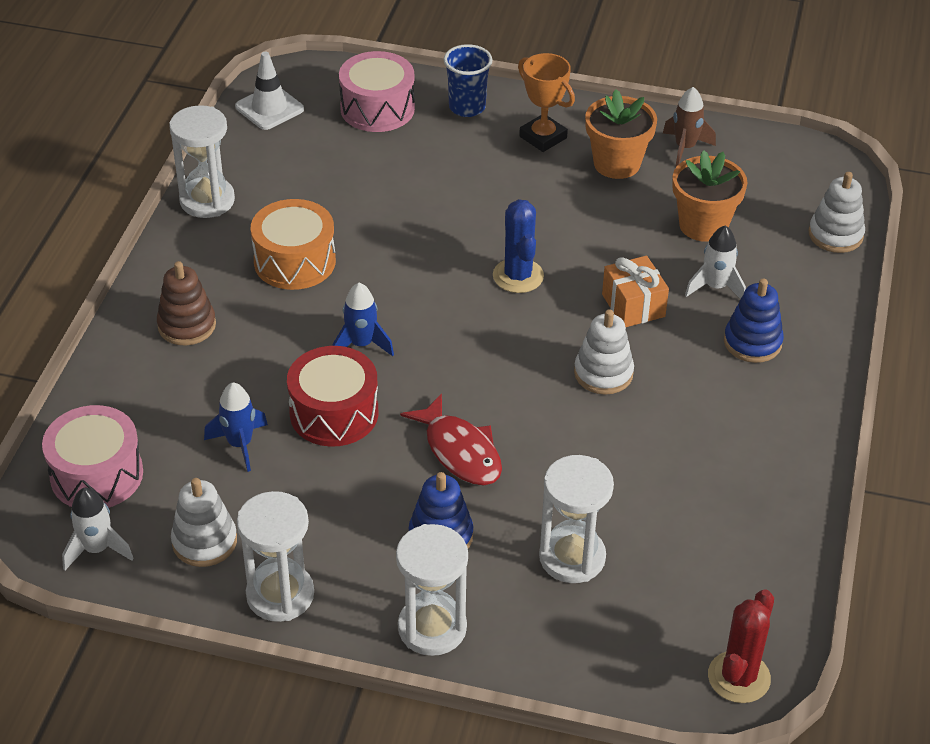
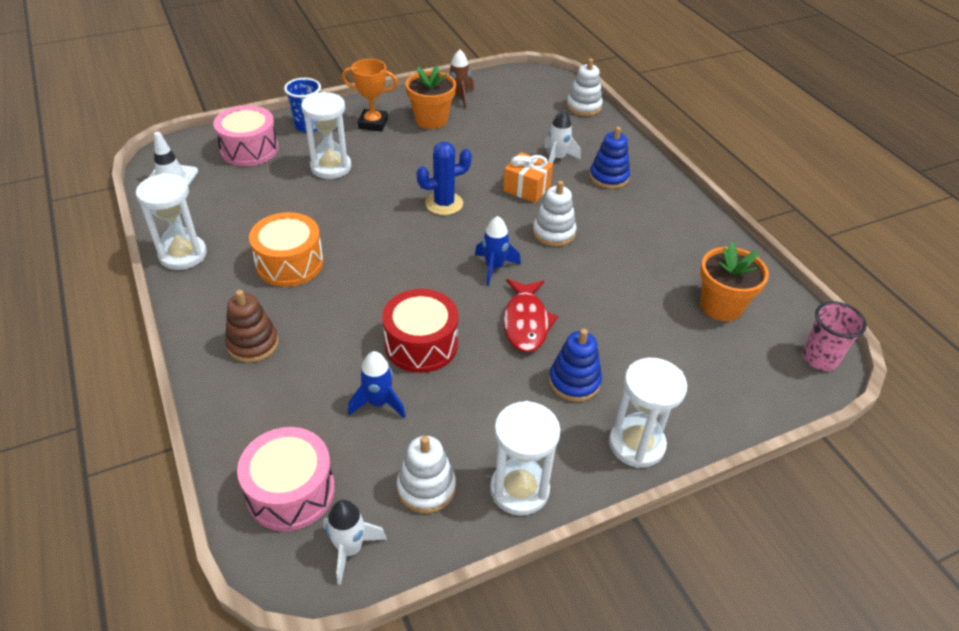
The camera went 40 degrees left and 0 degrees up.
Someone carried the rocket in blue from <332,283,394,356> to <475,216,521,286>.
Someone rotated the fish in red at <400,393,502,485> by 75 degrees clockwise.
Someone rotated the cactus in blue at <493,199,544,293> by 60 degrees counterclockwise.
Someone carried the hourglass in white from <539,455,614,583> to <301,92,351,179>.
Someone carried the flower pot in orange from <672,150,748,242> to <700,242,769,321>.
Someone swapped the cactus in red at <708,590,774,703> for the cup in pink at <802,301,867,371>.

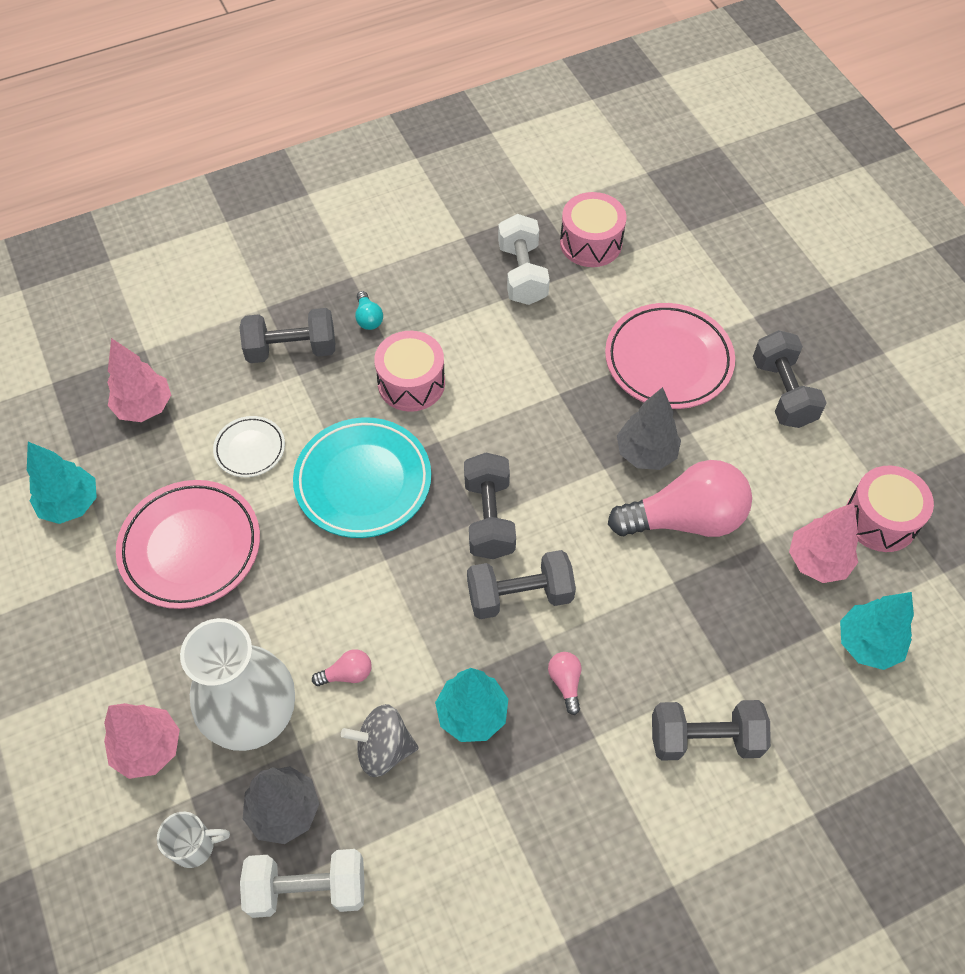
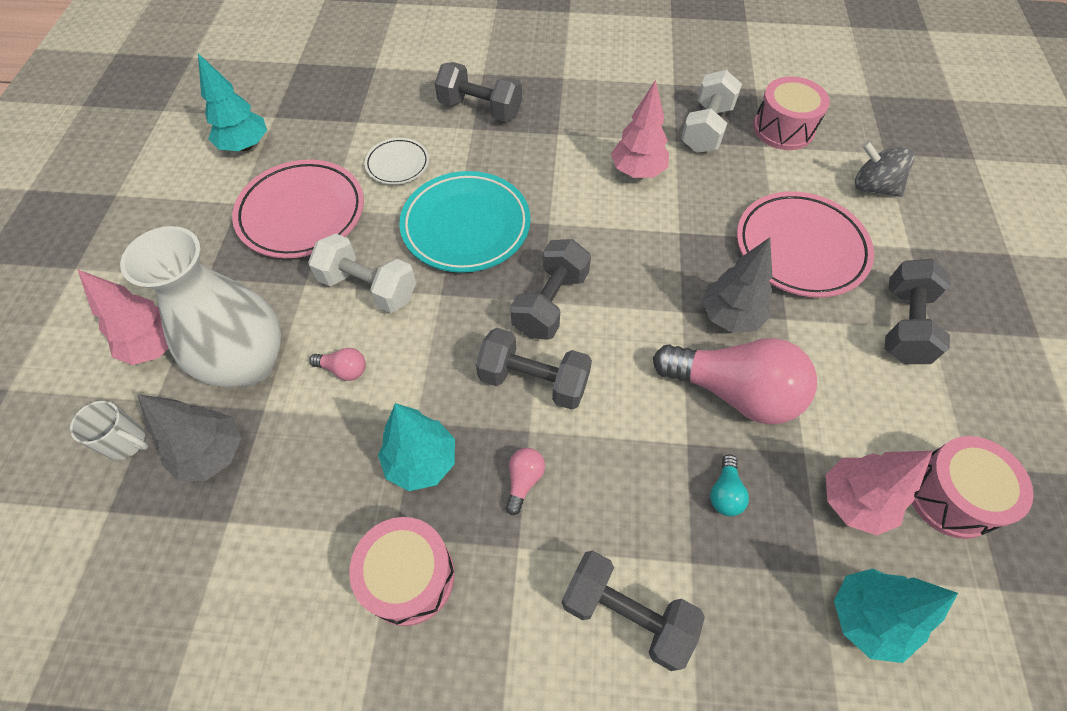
The camera went 30 degrees right and 0 degrees up.
Someone carried the tree in pink from <107,338,171,422> to <611,80,669,178>.
Someone carried the dumbbell in white from <240,849,365,918> to <308,234,416,313>.
Someone carried the spinning top in grey from <341,704,418,777> to <855,141,915,197>.
Someone carried the light bulb in turquoise from <355,291,383,330> to <710,454,749,516>.
Someone carried the drum in pink from <374,331,445,412> to <349,517,455,626>.

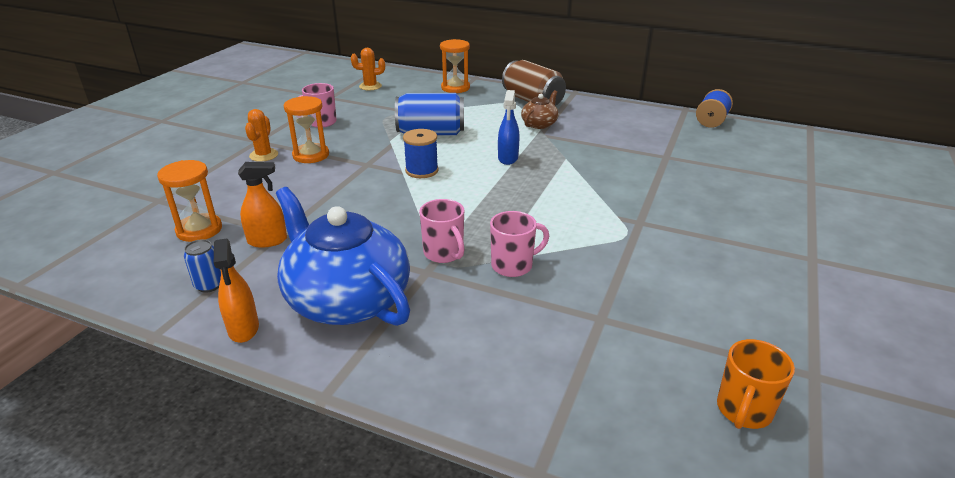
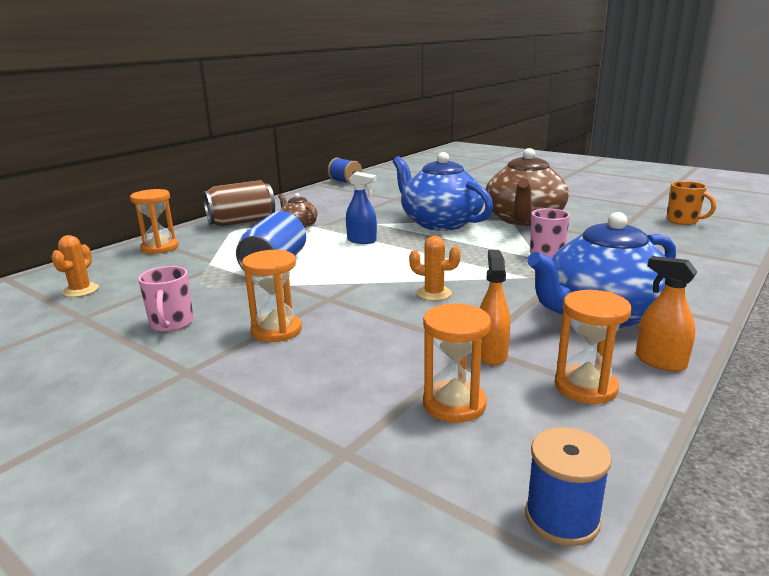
The camera went 75 degrees left and 10 degrees down.
Someone swapped the can in blue at <184,239,221,293> for the hourglass in orange at <555,290,631,404>.
Someone rotated the spray bottle in orange at <214,238,259,343> by 135 degrees counterclockwise.
Someone carried the cactus in orange from <245,109,278,162> to <409,236,461,301>.
Someone carried the spool in blue from <403,129,438,178> to <525,427,612,546>.
Someone took away the mug in pink at <419,199,465,263>.
Someone put down the teapot in blue at <393,152,493,231>.
Someone put down the teapot in brown at <485,148,569,226>.

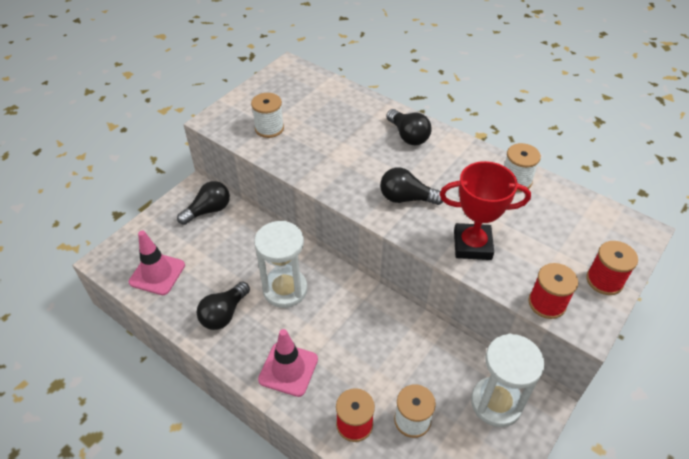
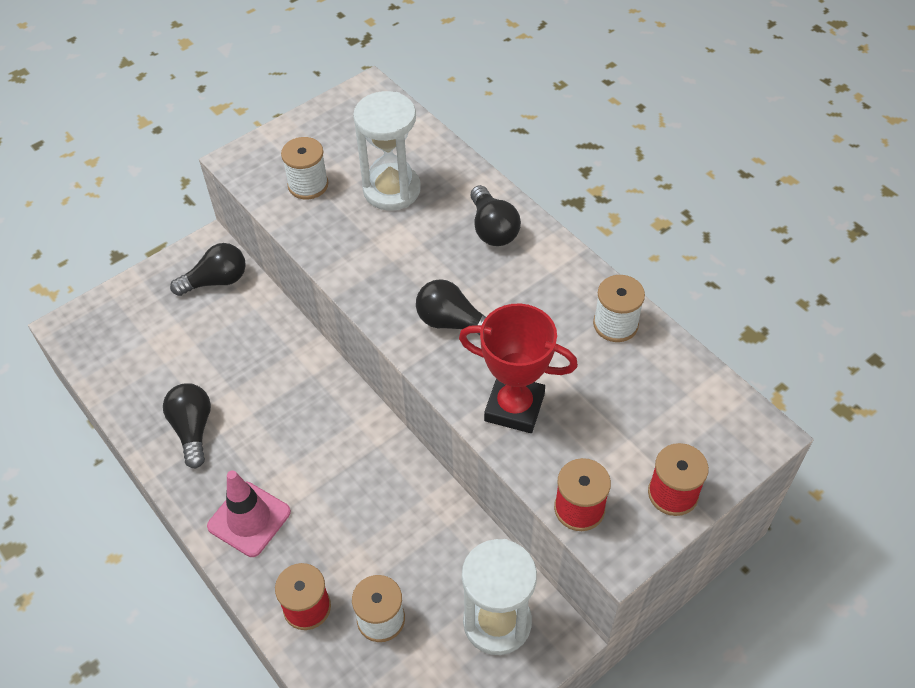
The camera went 15 degrees right and 5 degrees up.
Someone took away the traffic cone in pink at <129,230,185,295>.
Someone rotated the light bulb in black at <196,282,250,330> by 120 degrees clockwise.
Someone carried the hourglass in white from <254,221,308,308> to <353,91,421,211>.

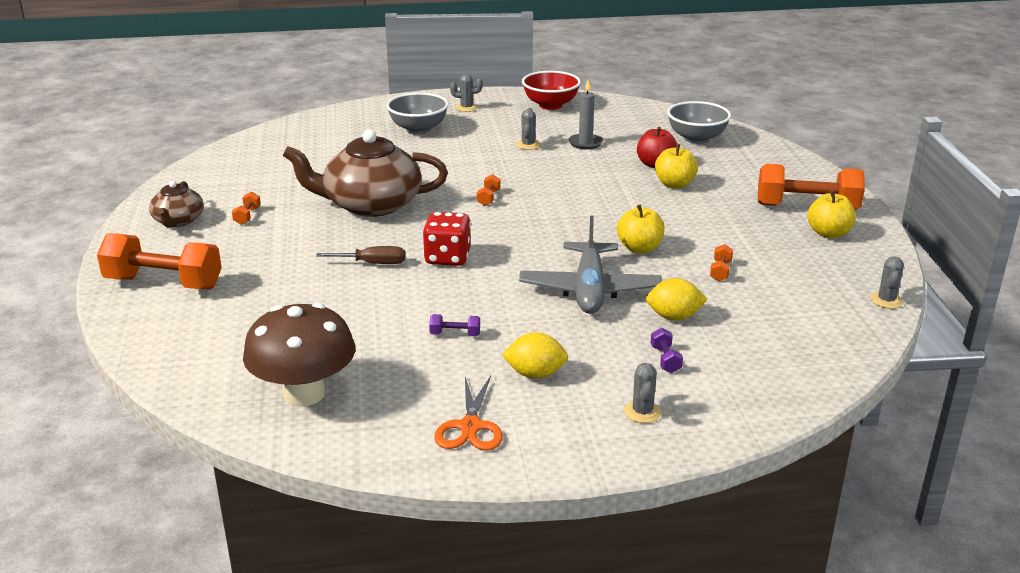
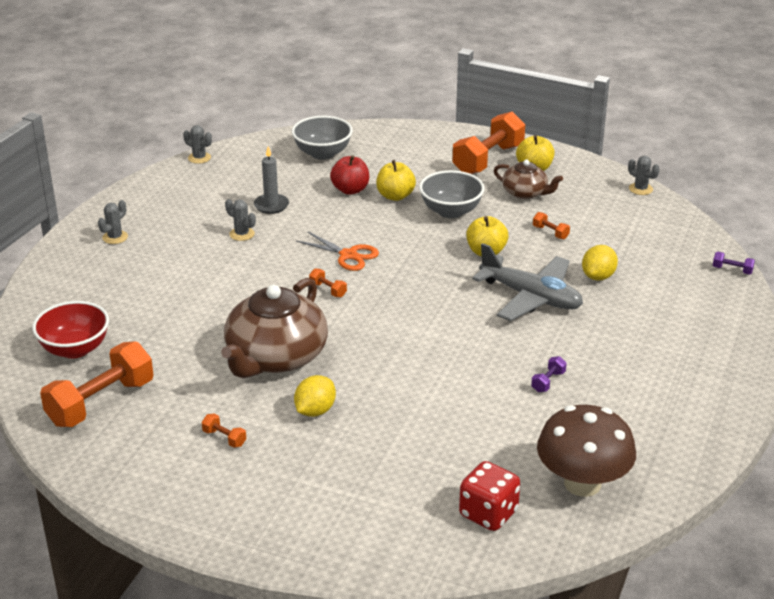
The camera went 60 degrees left and 5 degrees up.
Someone carried the dumbbell in orange from <97,233,222,289> to <40,341,154,427>.
Someone carried the teapot in brown from <149,181,204,227> to <493,160,563,199>.
Someone took away the screwdriver in brown at <316,246,405,264>.
Someone carried the bowl in grey from <386,93,449,134> to <419,170,485,218>.
Someone carried the dice in red from <422,212,471,266> to <459,461,520,531>.
Someone carried the scissors in orange from <434,376,503,450> to <296,231,379,271>.
Someone carried the lemon in yellow from <501,332,568,379> to <294,375,336,417>.
Someone carried the bowl in red from <522,71,581,110> to <32,301,109,359>.
Someone carried the cactus in grey from <624,363,661,423> to <183,125,212,164>.
Someone carried the dumbbell in purple from <651,328,683,373> to <713,252,755,275>.

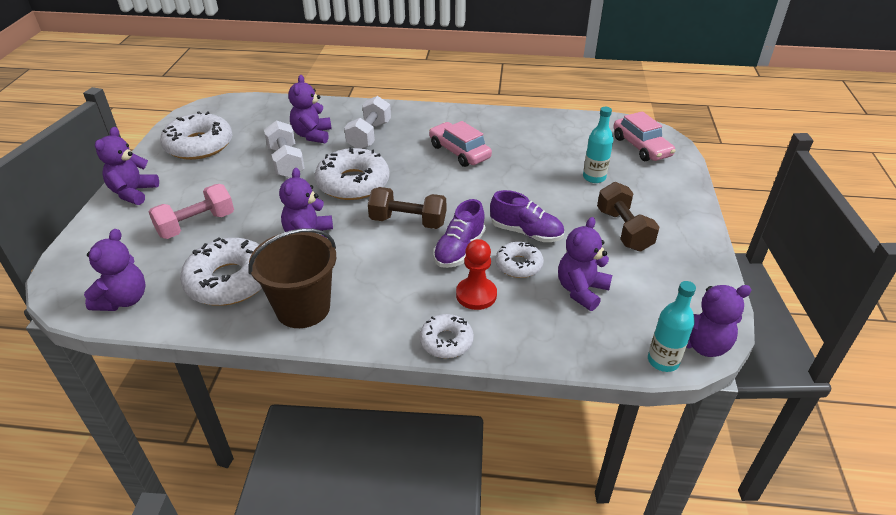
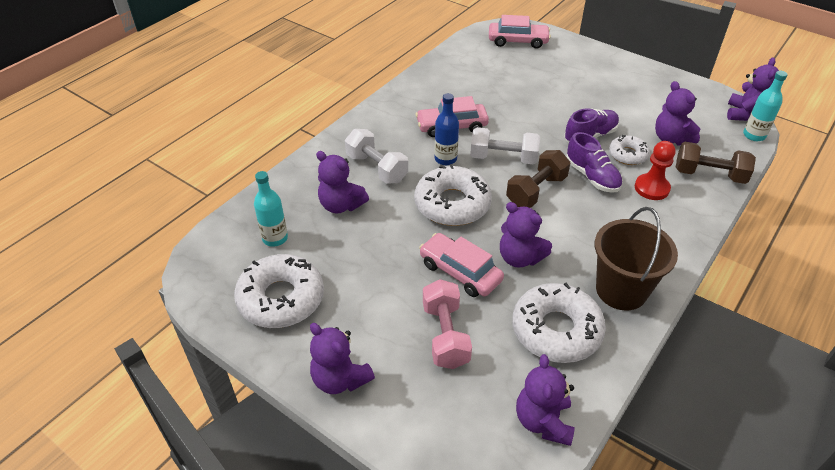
The camera went 60 degrees left and 5 degrees up.
Someone rotated the teddy bear in purple at <84,229,146,311> by 135 degrees counterclockwise.
Someone carried the dumbbell in white from <264,120,305,178> to <470,127,540,164>.
Someone took away the donut in white at <419,314,474,358>.
Someone carried the bottle in turquoise from <583,107,613,183> to <254,171,288,247>.
Someone carried the dumbbell in brown from <597,182,659,251> to <676,142,756,184>.
Someone put down the car in pink at <419,233,504,297>.
Someone put down the bottle in blue at <434,93,459,165>.

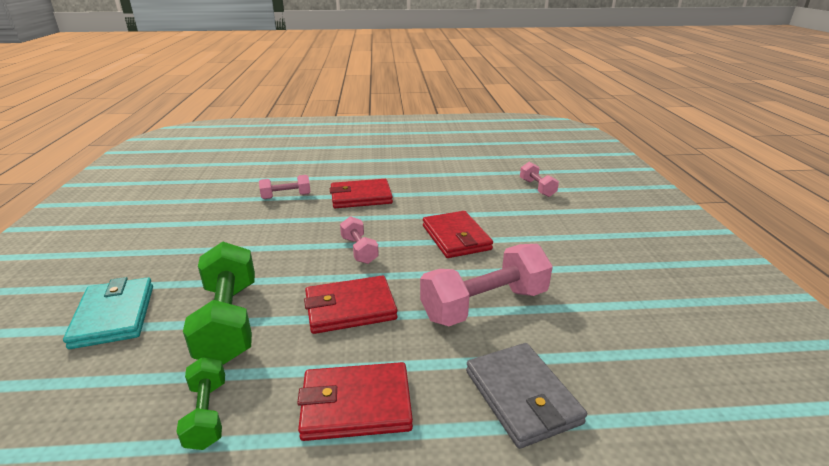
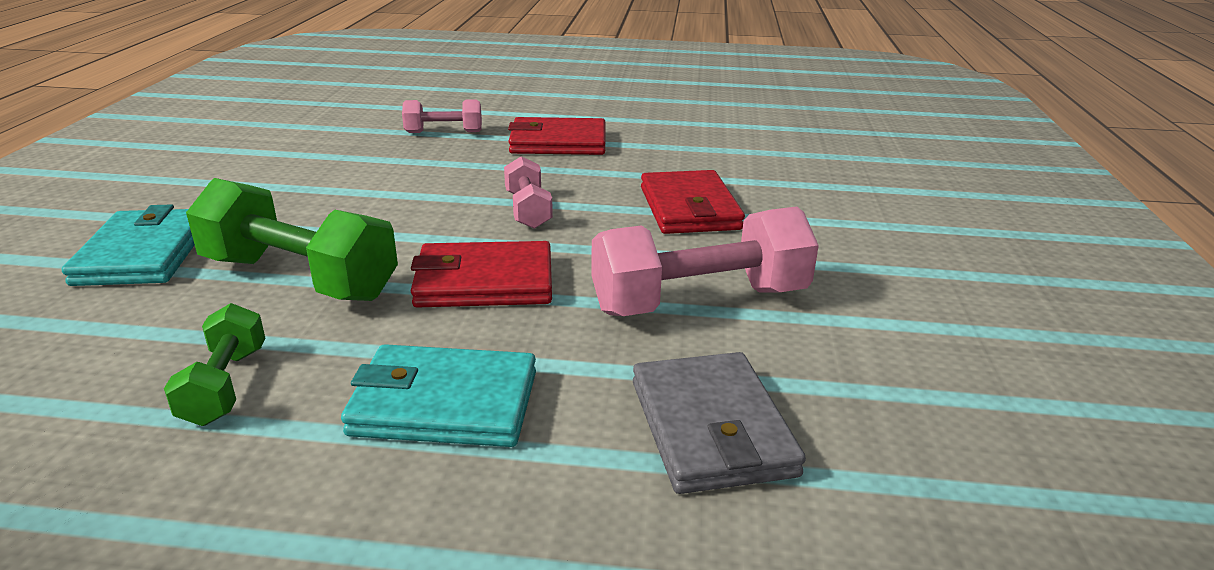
The camera went 10 degrees right and 0 degrees up.
Someone rotated the dumbbell in green at <183,242,255,365> by 60 degrees counterclockwise.
Someone repainted the wallet in red at <297,362,413,441>, which became the wallet in turquoise at <341,344,536,447>.
Someone took away the dumbbell in pink at <520,162,559,197>.

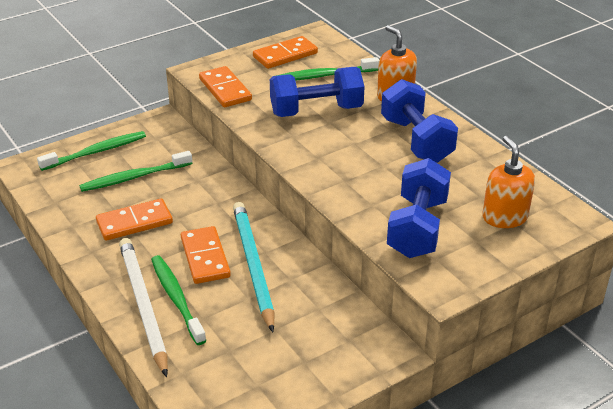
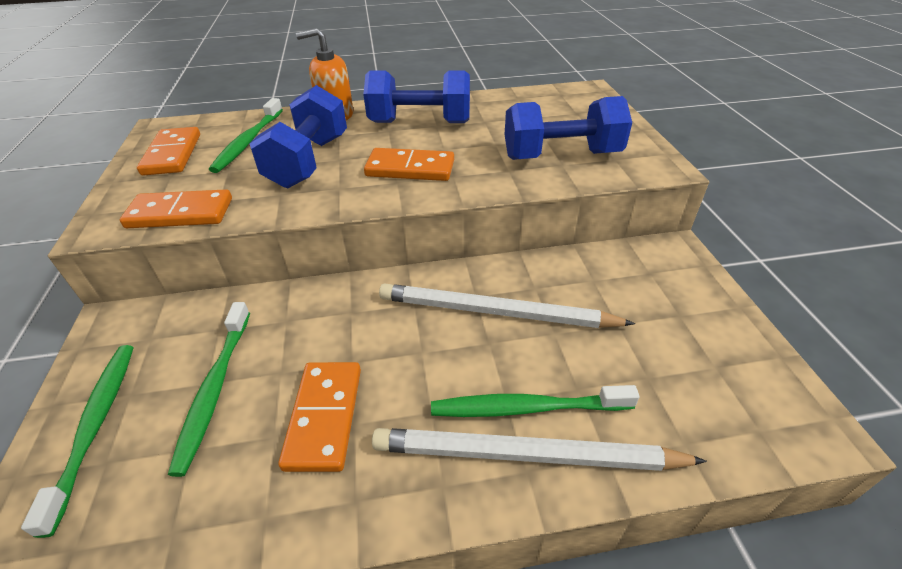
The camera went 65 degrees left and 5 degrees up.
Someone carried the domino in orange from <181,226,231,284> to <364,148,454,181>.
Someone repainted the pencil in turquoise at <233,202,274,332>, which became the pencil in white at <379,283,635,328>.
Someone rotated the dumbbell in blue at <387,158,451,258> by 45 degrees counterclockwise.
Someone took away the soap dispenser in orange at <482,136,535,228>.

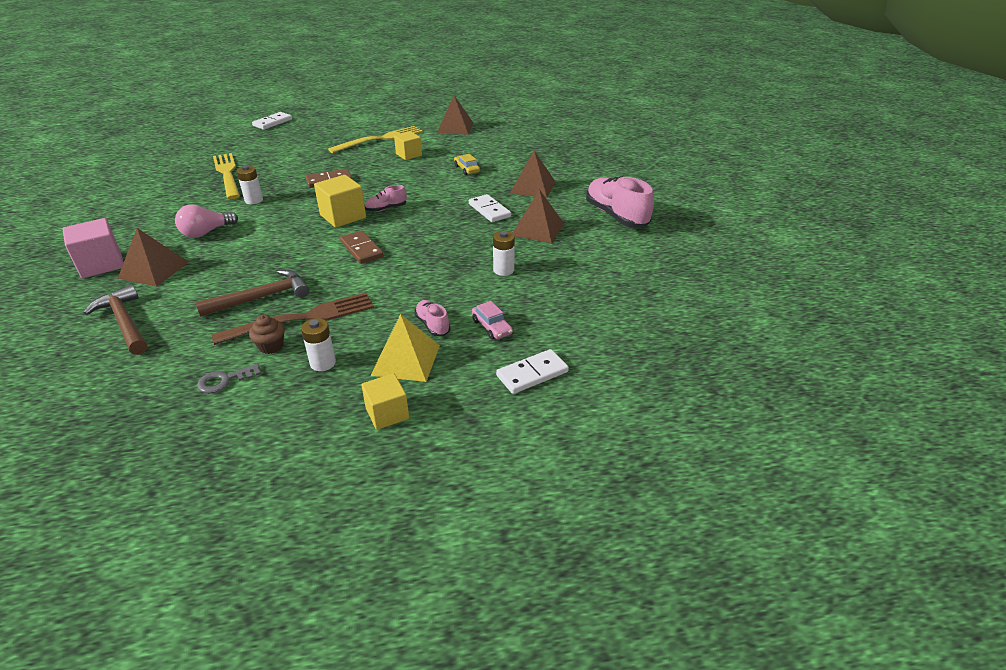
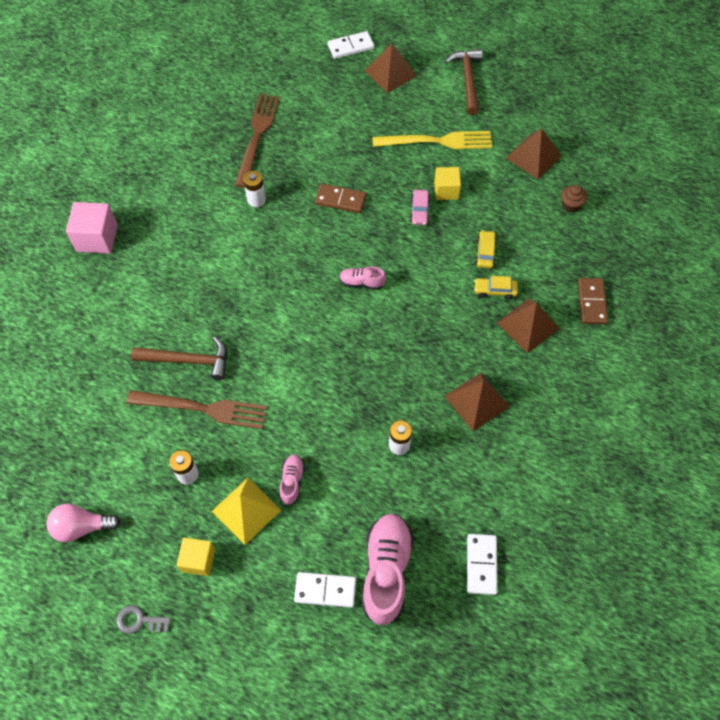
The camera went 35 degrees right and 25 degrees up.
Someone carried the hammer in brown from <84,284,147,355> to <445,49,482,115>.
Someone carried the pyramid in brown from <118,228,189,287> to <364,43,417,93>.
Someone carried the light bulb in pink from <175,205,238,238> to <47,503,120,542>.
Someone carried the key in grey from <197,363,261,393> to <116,605,171,634>.
Someone repainted the fork in yellow at <213,153,240,199>, which became the fork in brown at <235,94,279,188>.
Someone carried the cupcake in brown from <249,315,285,354> to <561,185,587,213>.
Someone took away the cube in yellow at <314,175,366,228>.
Someone carried the domino in brown from <340,231,384,264> to <578,278,608,324>.
Someone carried the domino in white from <469,194,511,222> to <467,534,497,595>.
Someone carried the car in pink from <472,301,513,340> to <410,189,430,225>.
Someone carried the shoe in pink from <586,176,654,227> to <362,513,413,625>.
Someone put down the car in yellow at <474,276,518,299>.

